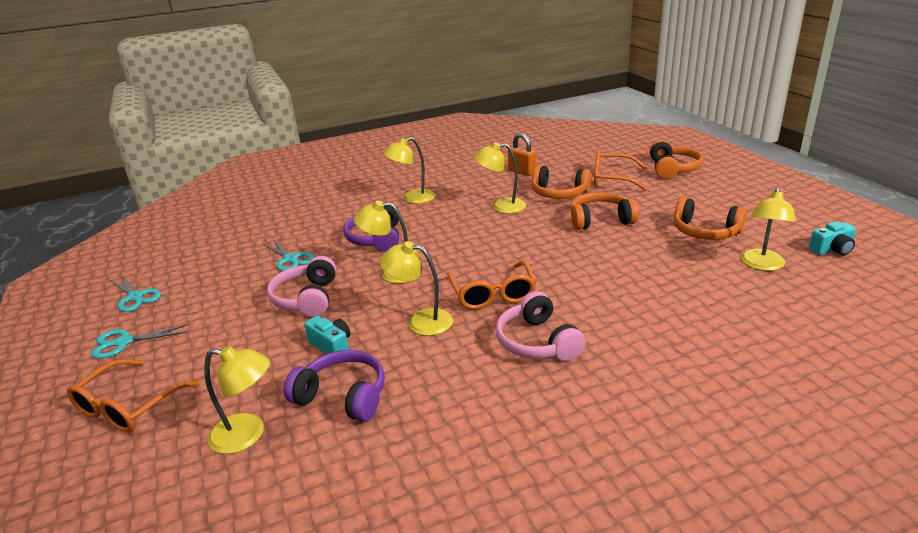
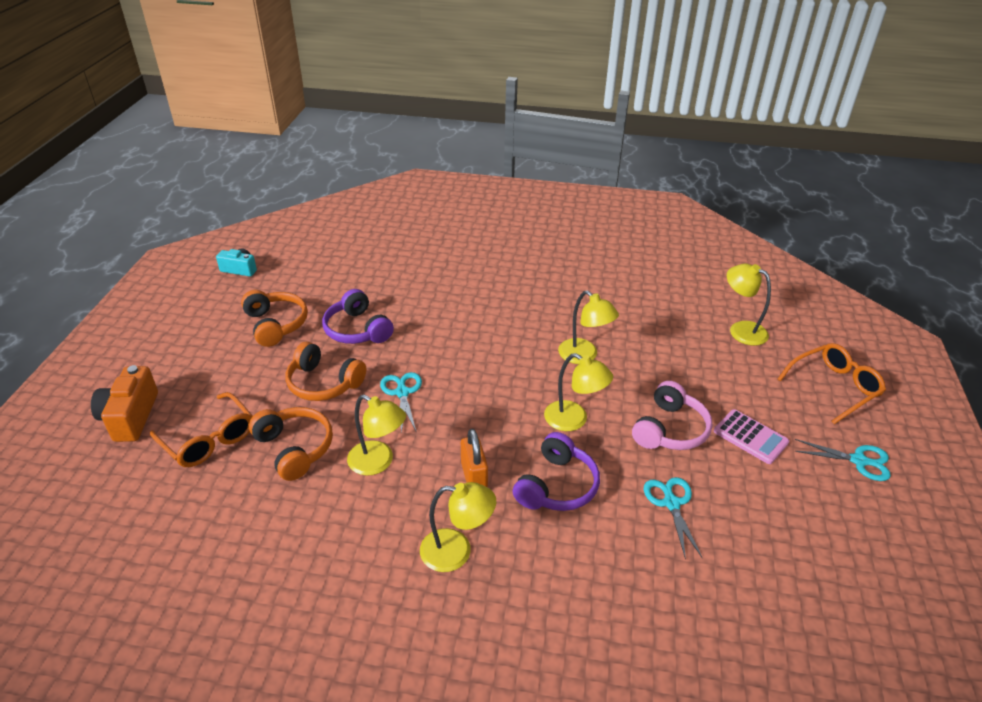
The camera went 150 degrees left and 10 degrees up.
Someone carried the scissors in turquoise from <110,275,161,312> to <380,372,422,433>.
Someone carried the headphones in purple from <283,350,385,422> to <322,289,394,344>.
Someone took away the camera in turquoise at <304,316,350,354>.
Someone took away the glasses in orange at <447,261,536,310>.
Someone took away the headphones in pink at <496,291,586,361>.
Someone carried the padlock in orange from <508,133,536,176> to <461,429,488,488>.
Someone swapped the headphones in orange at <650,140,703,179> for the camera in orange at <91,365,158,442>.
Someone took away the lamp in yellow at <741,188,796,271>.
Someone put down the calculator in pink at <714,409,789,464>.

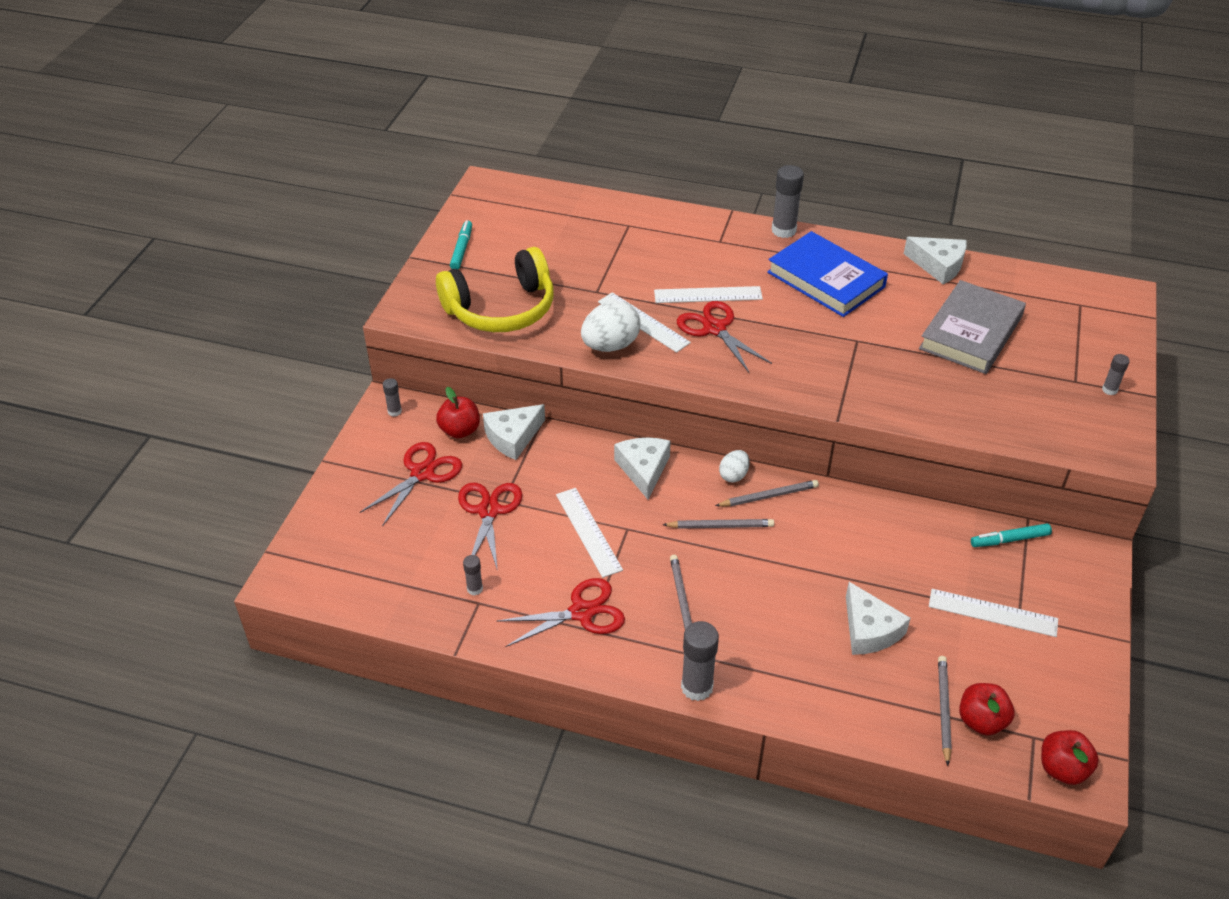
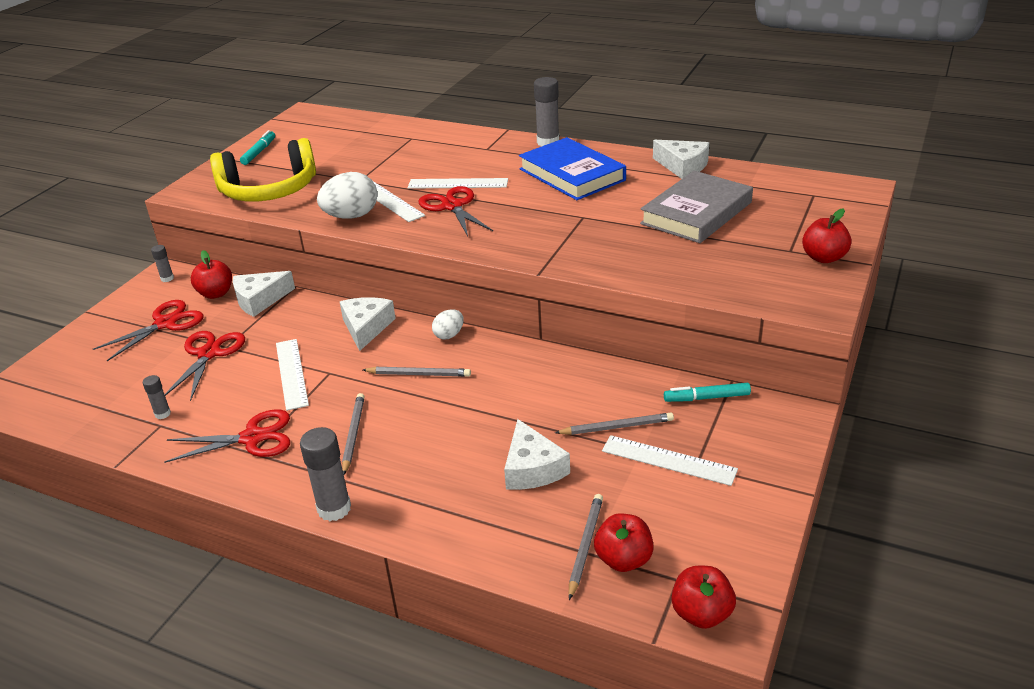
The camera went 10 degrees right and 10 degrees down.
Someone carried the pencil in grey from <715,480,819,506> to <555,413,674,435>.
Someone swapped the glue stick in grey at <1102,354,1130,395> for the apple in red at <802,208,852,263>.

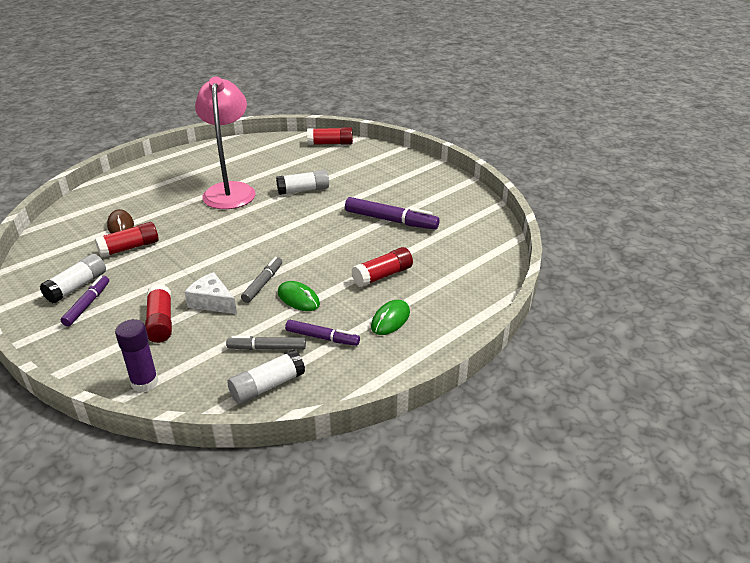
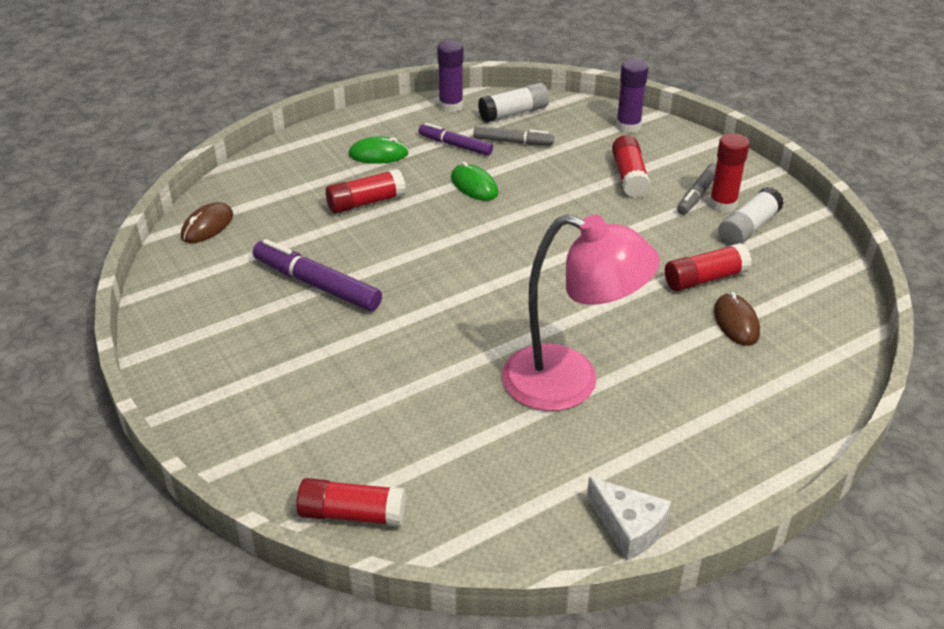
The camera went 170 degrees left and 5 degrees up.
Someone swapped the marker in purple at <61,276,109,326> for the glue stick in red at <709,133,749,213>.
Someone carried the cheese in white from <185,272,237,314> to <587,477,672,560>.
Someone rotated the lamp in pink at <195,76,256,209> by 75 degrees counterclockwise.
Someone carried the marker in grey from <241,257,282,303> to <677,163,716,215>.
Someone took away the glue stick in white at <276,170,329,195>.
Someone rotated the mouse in green at <371,300,410,335> by 45 degrees clockwise.
Someone put down the mouse in brown at <181,202,233,243>.
Someone put down the glue stick in purple at <437,40,464,112>.

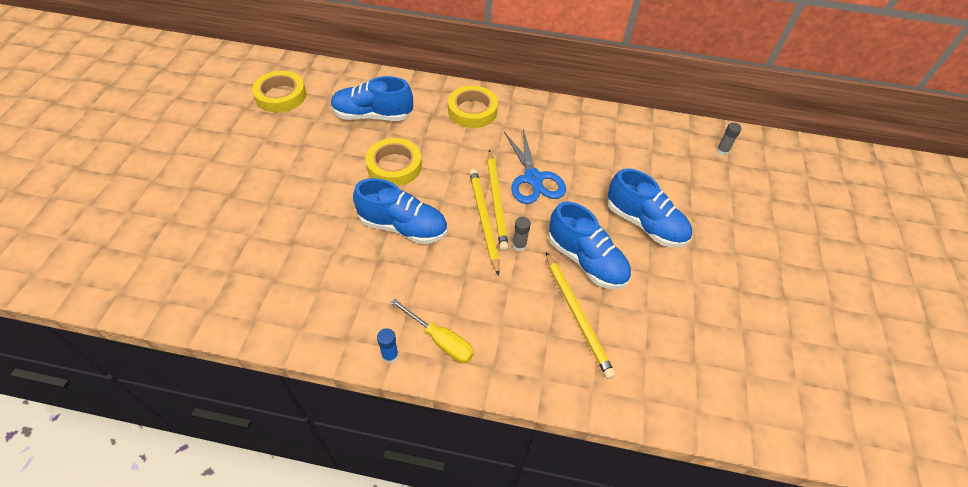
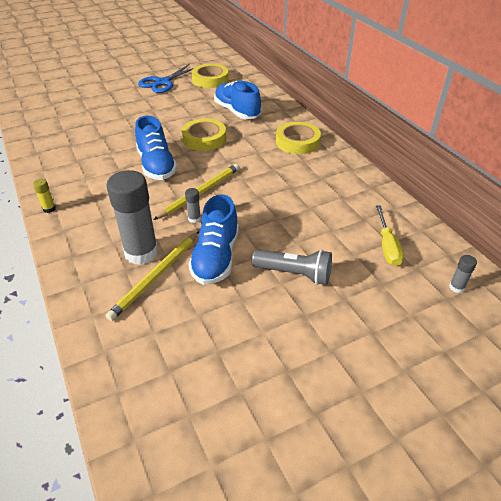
The camera went 55 degrees right and 10 degrees down.
Someone repainted the glue stick in blue at <377,328,399,363>, which became the glue stick in yellow at <33,179,56,213>.
Someone carried the screwdriver in yellow from <391,299,474,363> to <376,206,404,266>.
Someone took away the pencil in yellow at <487,150,509,251>.
Someone carried the scissors in blue from <504,129,566,204> to <138,64,194,93>.
Someone swapped the shoe in blue at <608,168,692,247> for the flashlight in grey at <252,249,332,285>.
Someone put down the glue stick in grey at <106,170,158,265>.

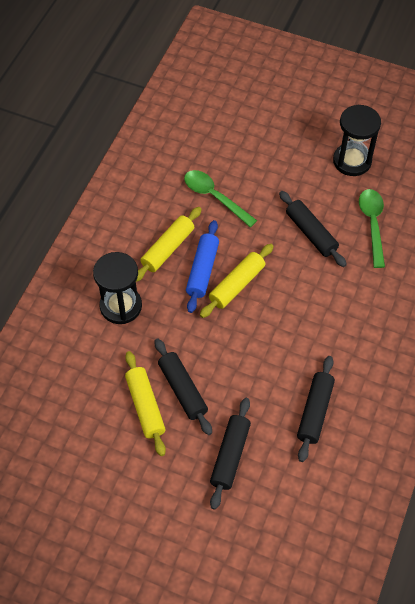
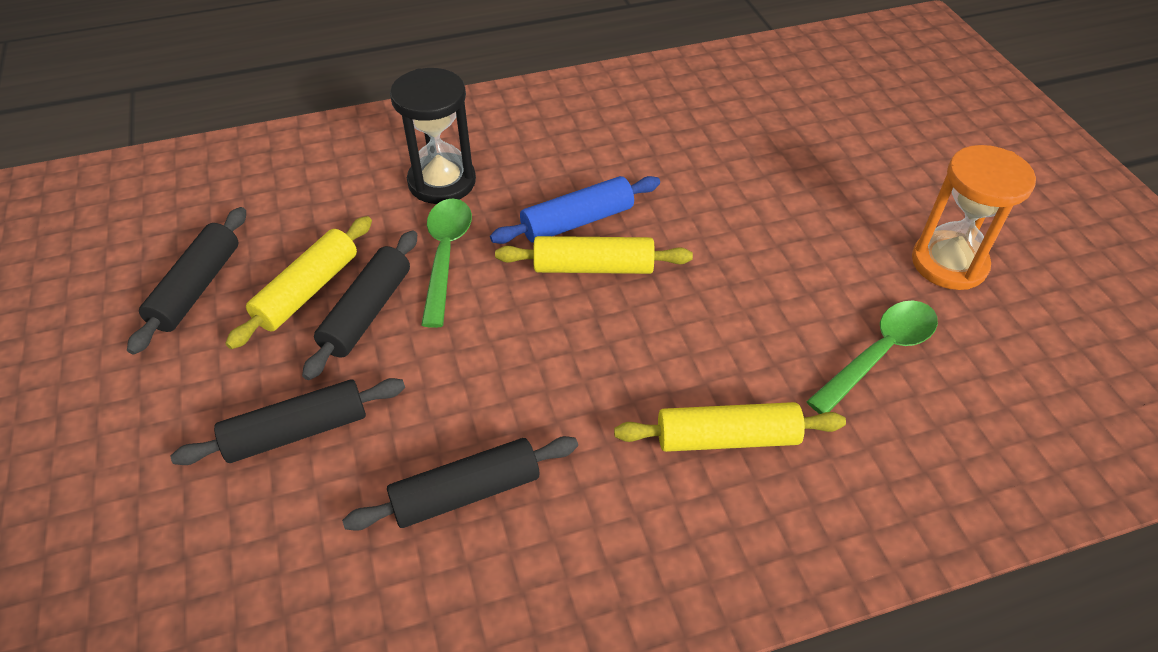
The camera went 50 degrees right and 10 degrees down.
Someone carried the rolling pin in yellow from <136,207,202,282> to <614,402,846,452>.
Someone carried the spoon in green from <184,170,257,227> to <421,199,472,328>.
Someone carried the rolling pin in black from <279,191,347,267> to <127,207,246,355>.
Someone repainted the hourglass in black at <333,105,381,176>, which became the hourglass in orange at <912,145,1036,290>.

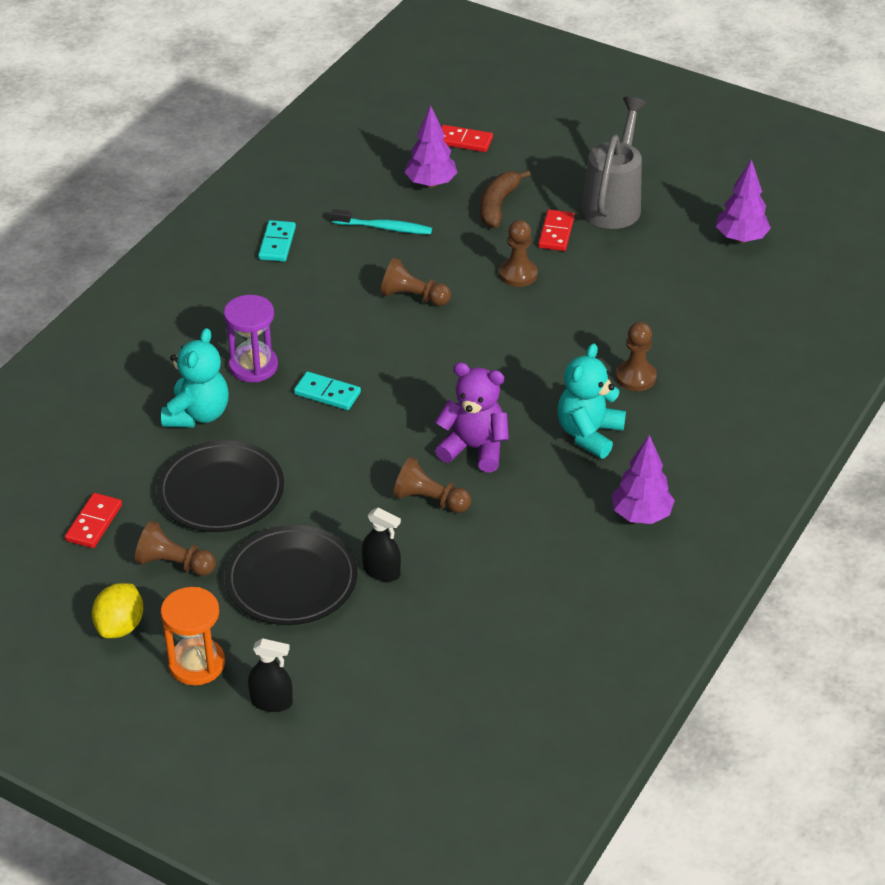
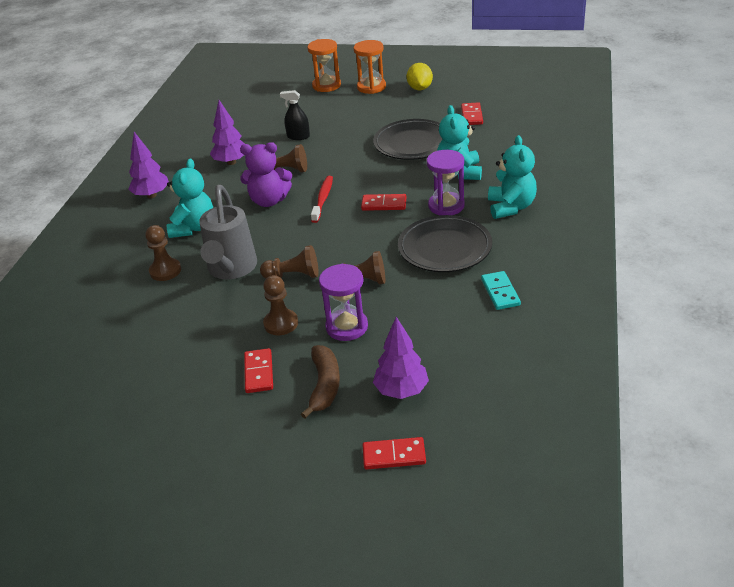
The camera went 165 degrees right and 5 degrees down.
Someone carried the pawn in brown from <135,521,216,576> to <260,245,319,278>.
Someone carried the plate in black from <225,525,358,625> to <398,215,492,272>.
Someone swapped the spray bottle in black at <248,638,293,712> for the hourglass in orange at <307,39,341,92>.
Someone repainted the domino in turquoise at <294,372,361,410>, which became the domino in red at <361,194,406,211>.
Someone took away the toothbrush in turquoise at <331,209,432,234>.
Someone carried the watering can in grey from <582,97,647,229> to <199,185,257,279>.
Someone carried the tree in purple from <716,159,771,243> to <210,100,245,165>.
Someone put down the toothbrush in red at <311,176,333,223>.
Someone put down the hourglass in purple at <319,264,368,341>.
Someone put down the teddy bear in turquoise at <488,135,537,219>.

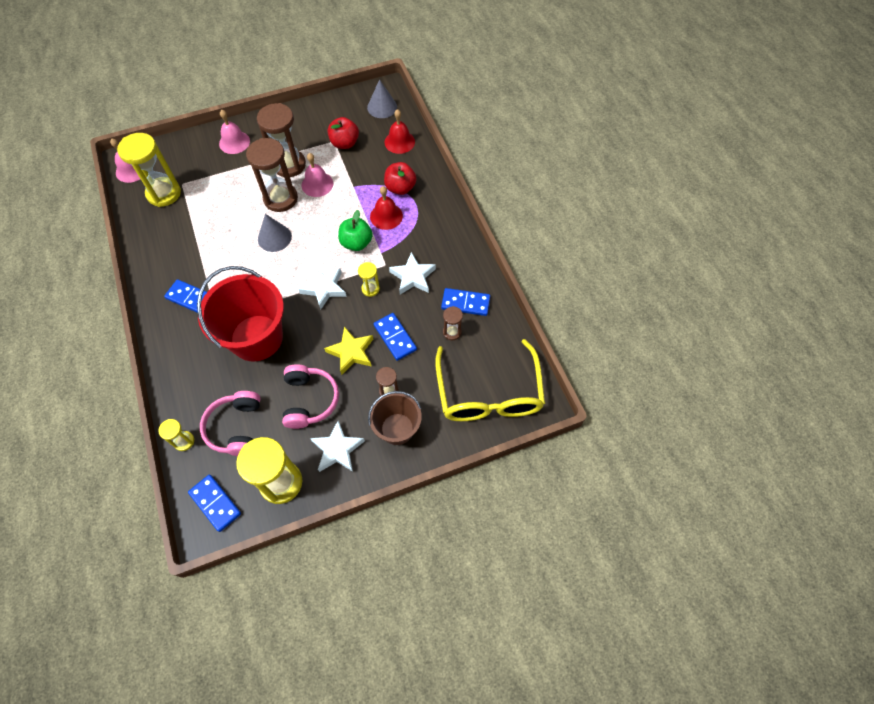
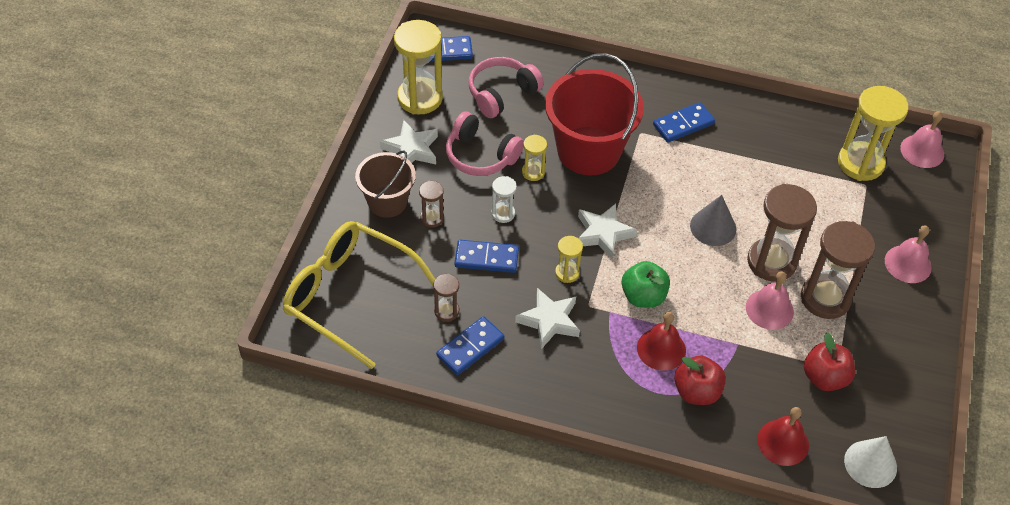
The camera went 125 degrees right and 10 degrees down.
Someone carried the hourglass in yellow from <158,419,194,451> to <522,135,547,181>.
Someone rotated the headphones in pink at <200,391,261,456> by 75 degrees counterclockwise.
Someone swapped the star in yellow at <324,327,373,375> for the hourglass in white at <491,176,517,223>.
Someone repainted the cone in grey at <367,79,397,118>, which became the cone in white at <844,436,897,488>.

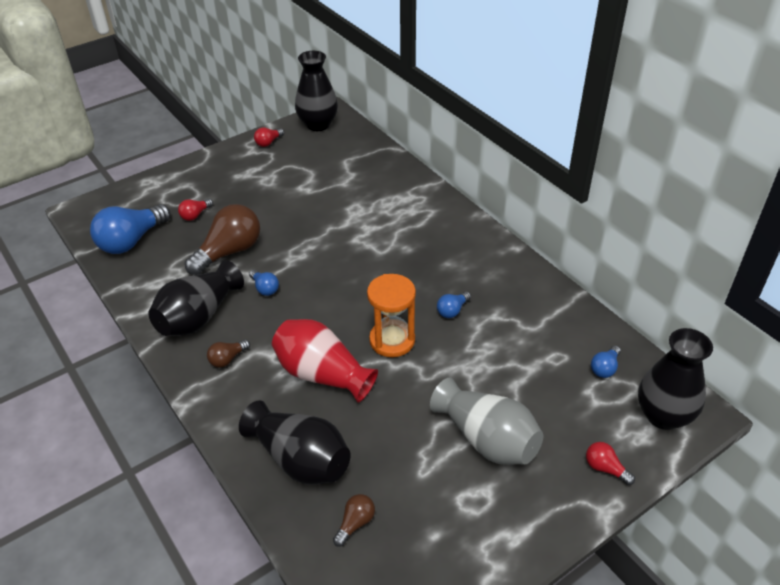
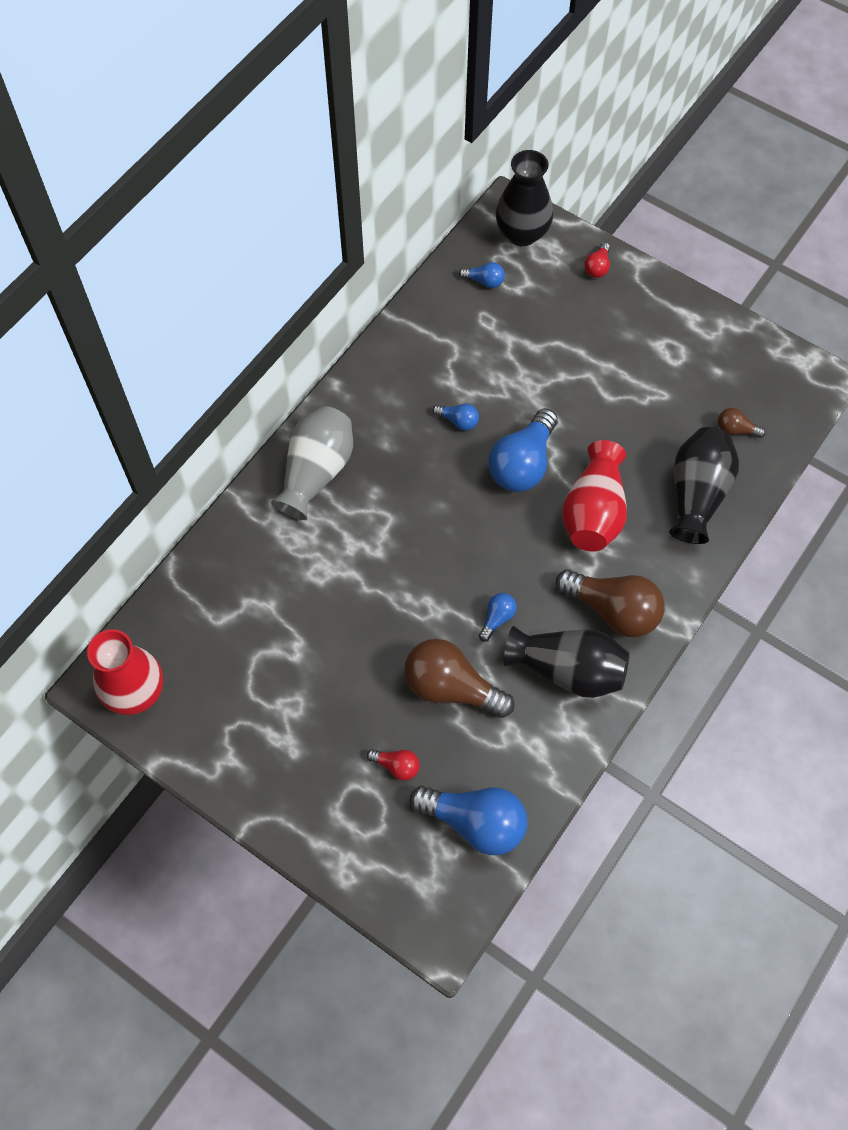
The camera went 110 degrees left and 20 degrees up.
Someone scaled the light bulb in brown at <207,339,250,368> by 2.13.
Someone took away the light bulb in red at <254,127,284,147>.
Someone repainted the vase in black at <295,51,338,131>, which became the vase in red at <87,629,163,715>.
Someone swapped the hourglass in orange at <367,274,416,357> for the light bulb in blue at <488,408,558,492>.
Someone carried the vase in grey from <430,378,543,465> to <271,406,353,520>.

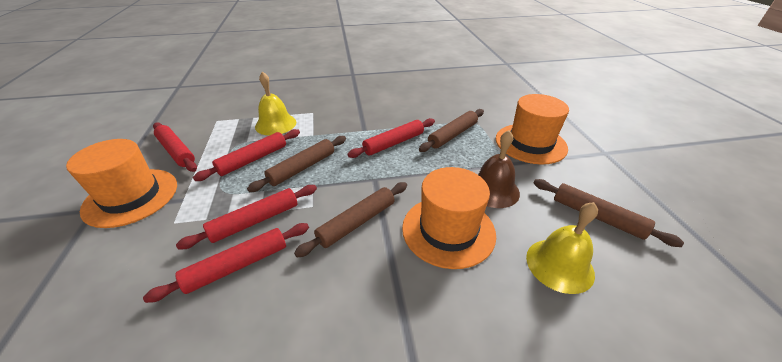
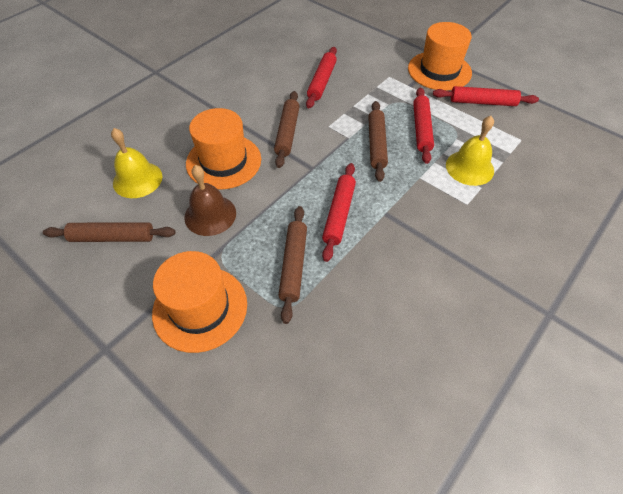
The camera went 140 degrees right and 15 degrees up.
Someone took away the rolling pin in red at <176,185,317,249>.

